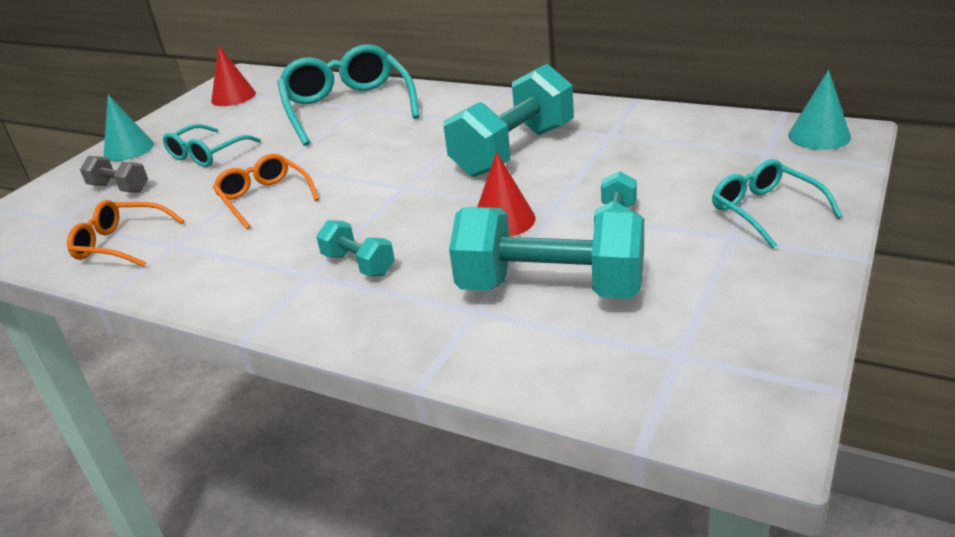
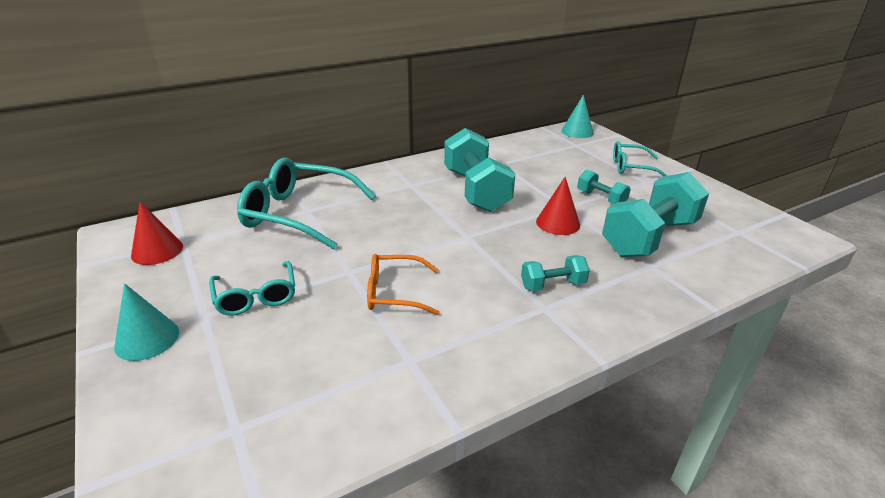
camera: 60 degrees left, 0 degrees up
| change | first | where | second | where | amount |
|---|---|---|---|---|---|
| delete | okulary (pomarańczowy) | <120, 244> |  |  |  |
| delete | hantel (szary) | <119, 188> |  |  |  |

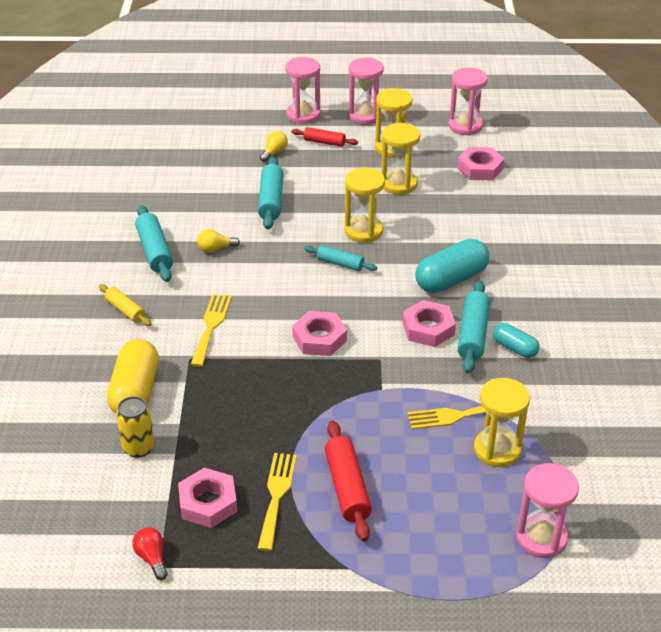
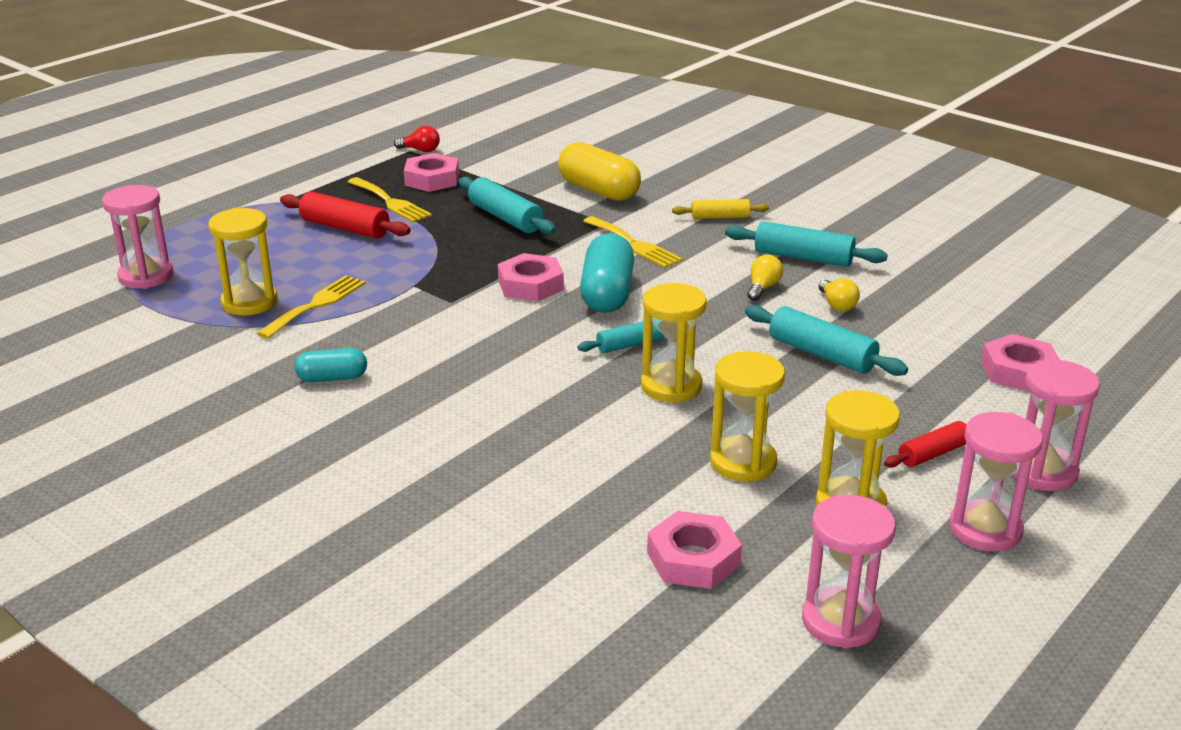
camera: 130 degrees right, 10 degrees down
| change | first | where | second | where | amount |
|---|---|---|---|---|---|
| delete | puszka (żółty) | <138, 448> |  |  |  |
| move | żarówka (żółty) | <274, 152> |  | <837, 305> |  |
| move | nakrętka (różowy) | <428, 328> |  | <1019, 371> |  |
| move | kapsułka (turkusowy) | <451, 279> |  | <607, 294> |  |
| move | wałek do ciasta (turkusowy) | <472, 334> |  | <505, 218> |  |

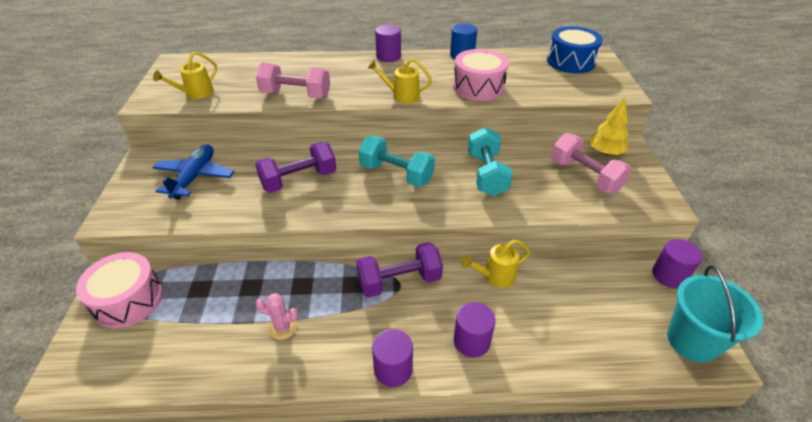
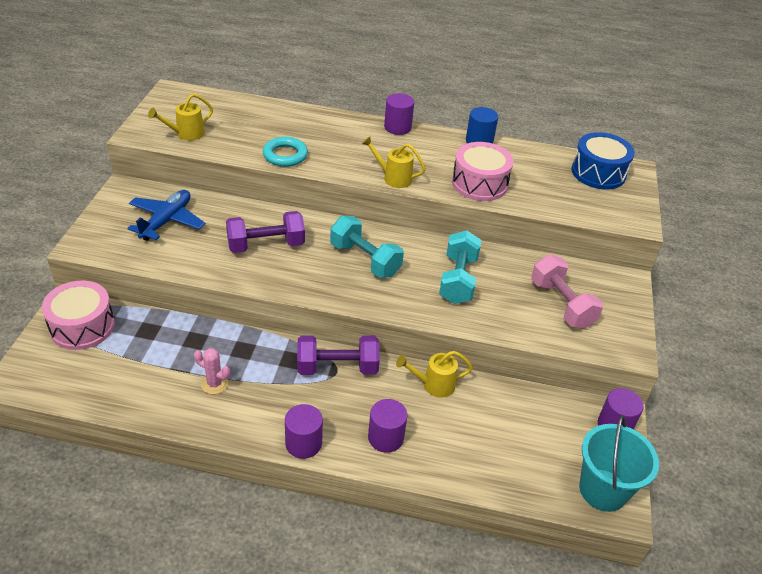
camera: 10 degrees right, 0 degrees up
| change | first | where | second | where | amount |
|---|---|---|---|---|---|
| delete | drzewko (żółty) | <605, 152> |  |  |  |
| replace | hantel (różowy) | <296, 95> | pierścień (turkusowy) | <285, 155> |  |

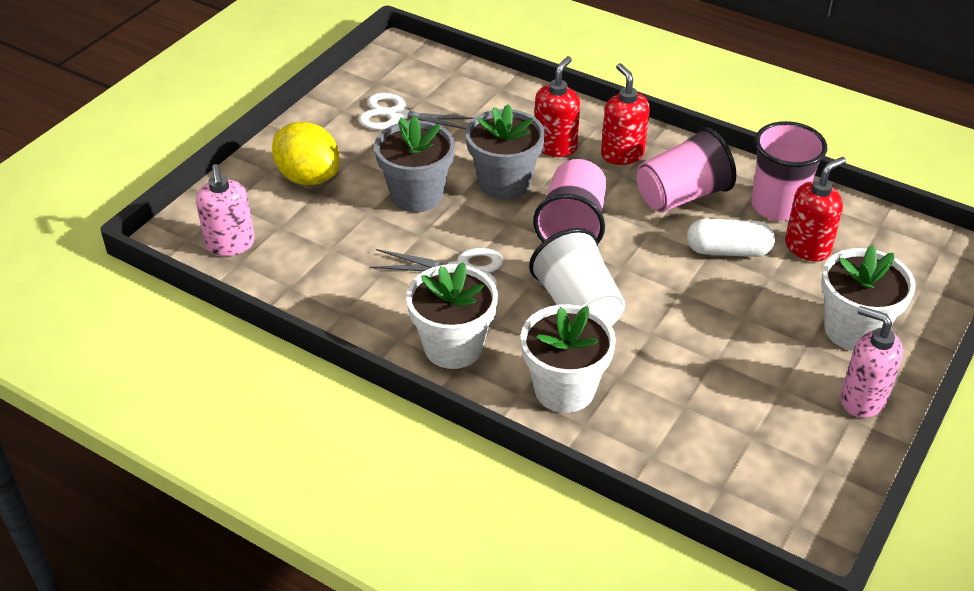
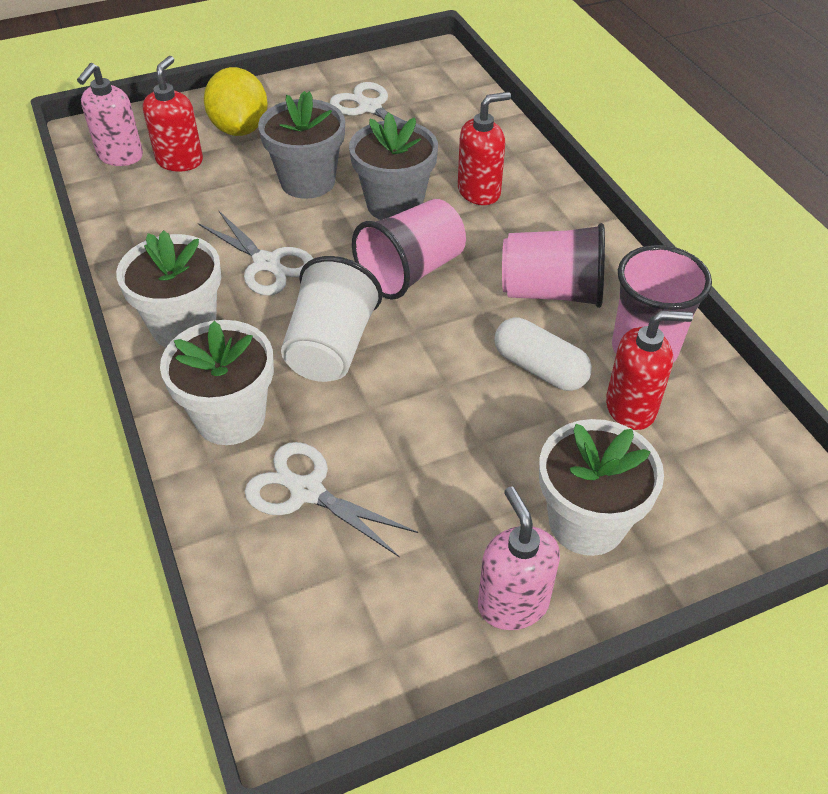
camera: 35 degrees right, 5 degrees up
| change | first | where | second | where | amount |
|---|---|---|---|---|---|
| insert |  |  | nożyczki (biały) | <307, 491> |  |
| move | dozownik mydła (czerwony) | <622, 154> |  | <180, 161> |  |

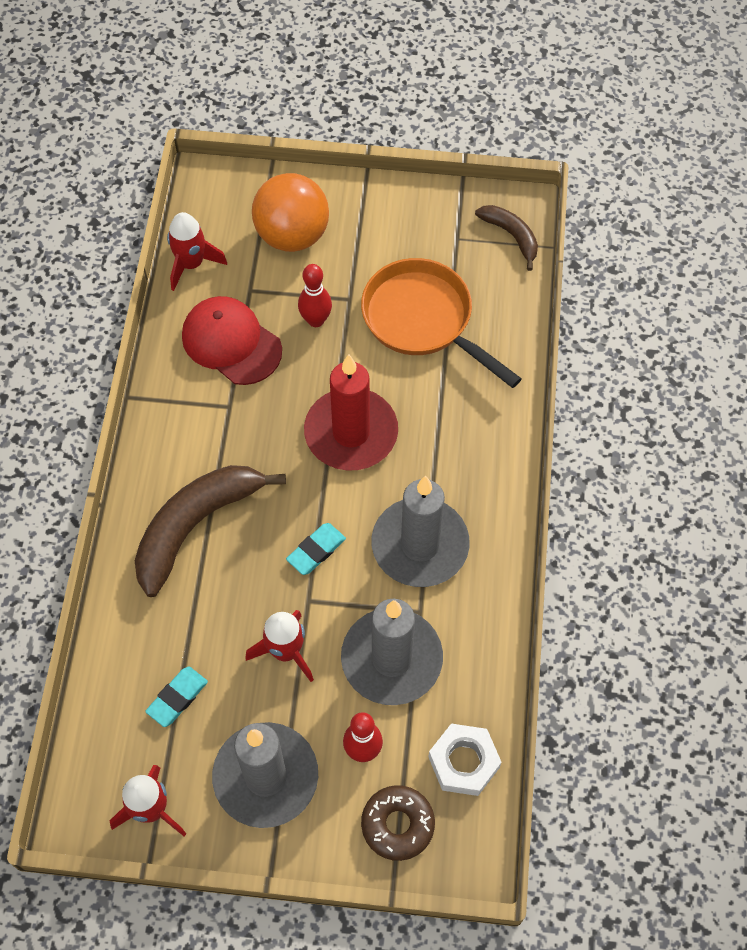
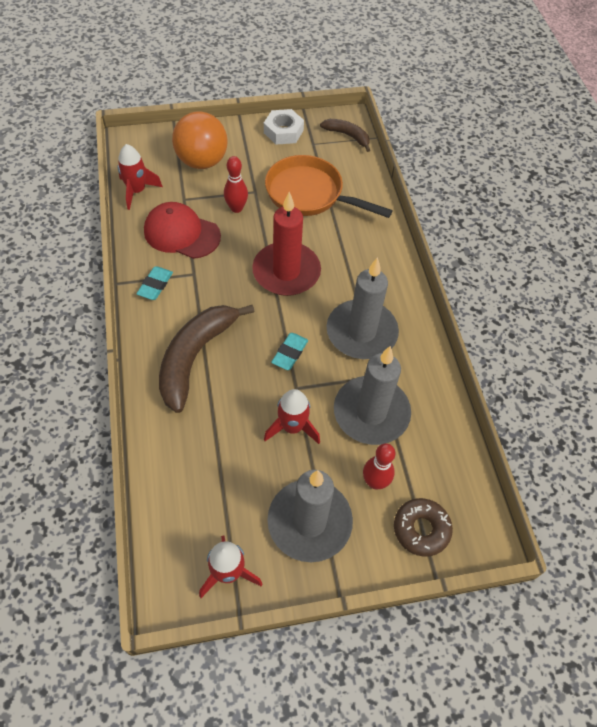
camera: 20 degrees left, 5 degrees down
| change | first | where | second | where | amount |
|---|---|---|---|---|---|
| move | gumka do mazania (turkusowy) | <177, 698> |  | <155, 285> |  |
| move | nakrętka (biały) | <464, 762> |  | <283, 131> |  |

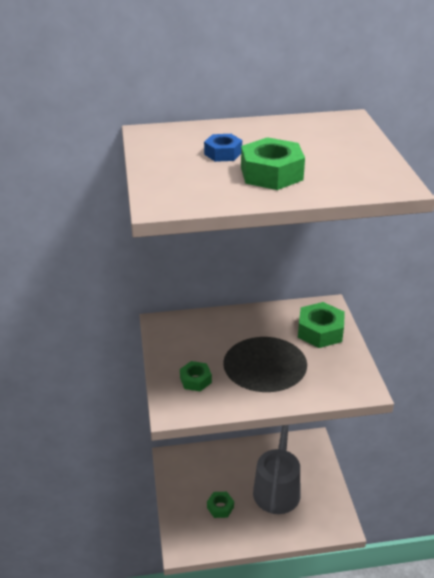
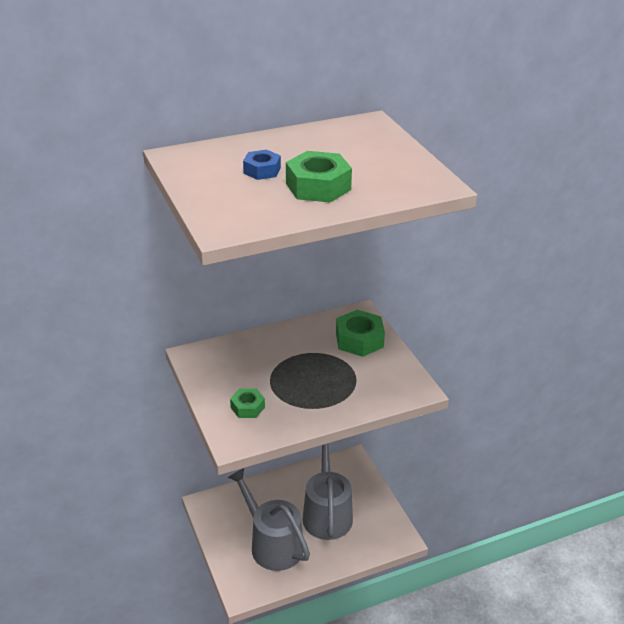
camera: 15 degrees left, 0 degrees up
| change | first | where | second | where | amount |
|---|---|---|---|---|---|
| replace | nakrętka (zielony) | <220, 507> | konewka (szary) | <272, 544> |  |

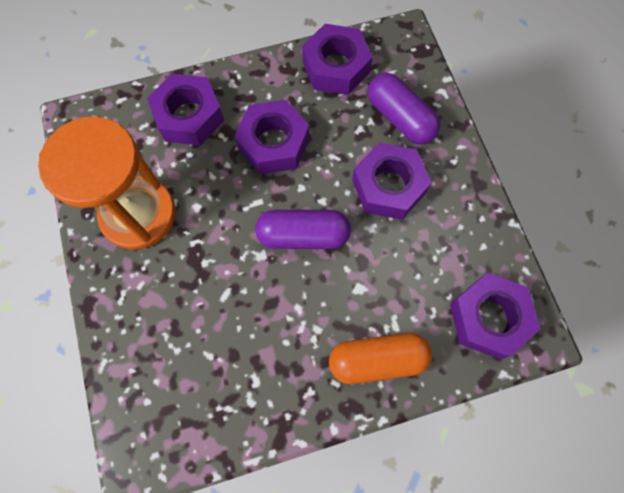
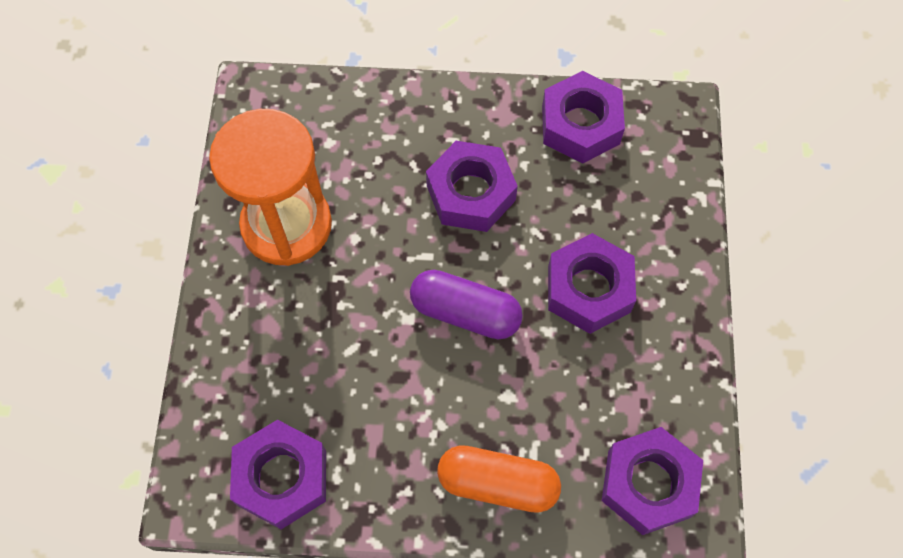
camera: 20 degrees right, 5 degrees down
| change | first | where | second | where | amount |
|---|---|---|---|---|---|
| delete | kapsułka (fioletowy) | <400, 118> |  |  |  |
| move | nakrętka (fioletowy) | <189, 116> |  | <282, 477> |  |

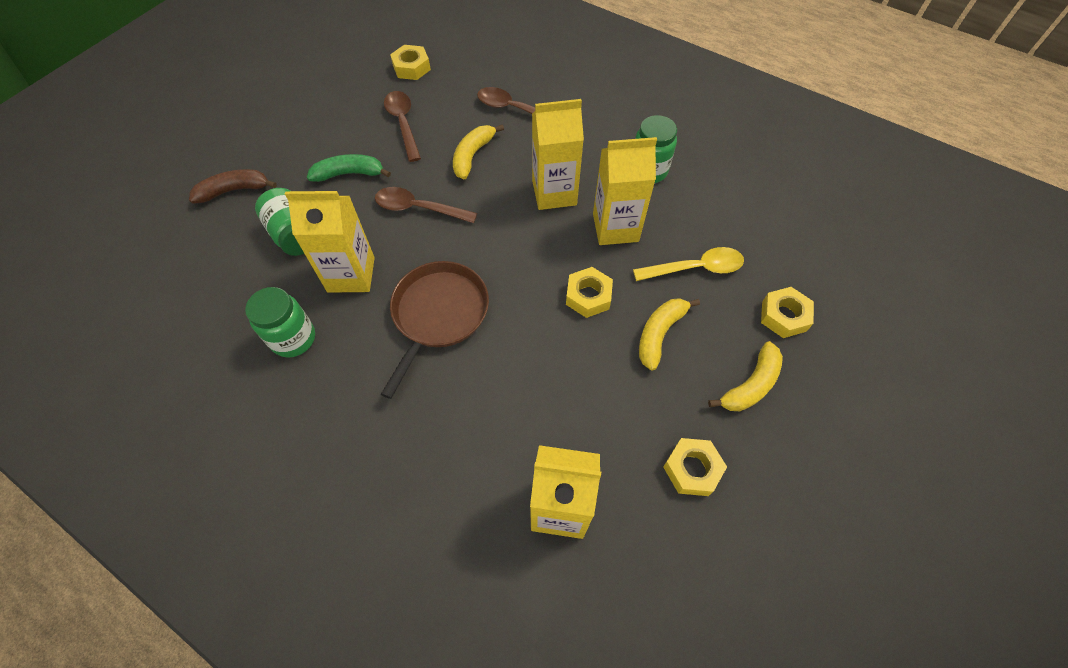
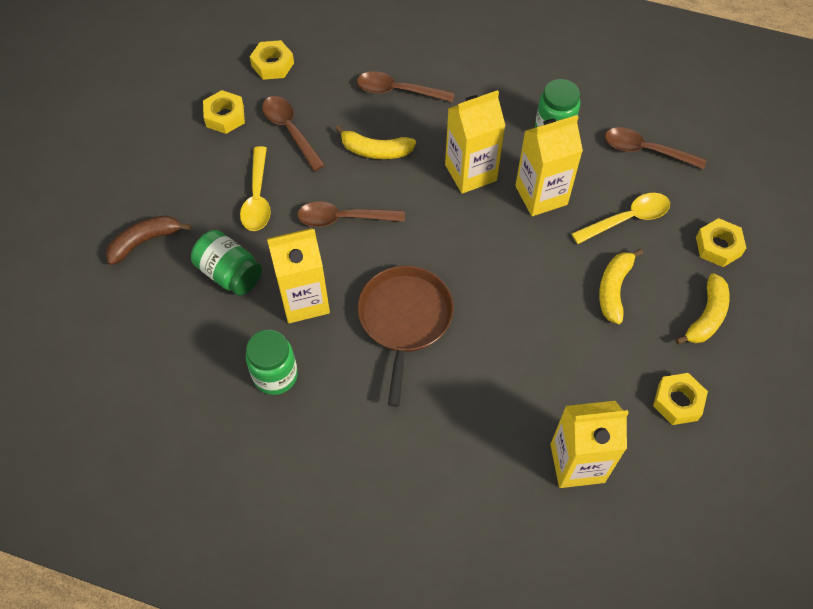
camera: 15 degrees left, 0 degrees up
| change | first | where | second | where | amount |
|---|---|---|---|---|---|
| insert |  |  | łyżka (brązowy) | <646, 150> |  |
| move | nakrętka (żółty) | <588, 296> |  | <225, 116> |  |
| replace | banan (zielony) | <349, 174> | łyżka (żółty) | <257, 197> |  |
| rotate | banan (żółty) | <473, 155> |  | <375, 150> | 90 degrees counterclockwise |

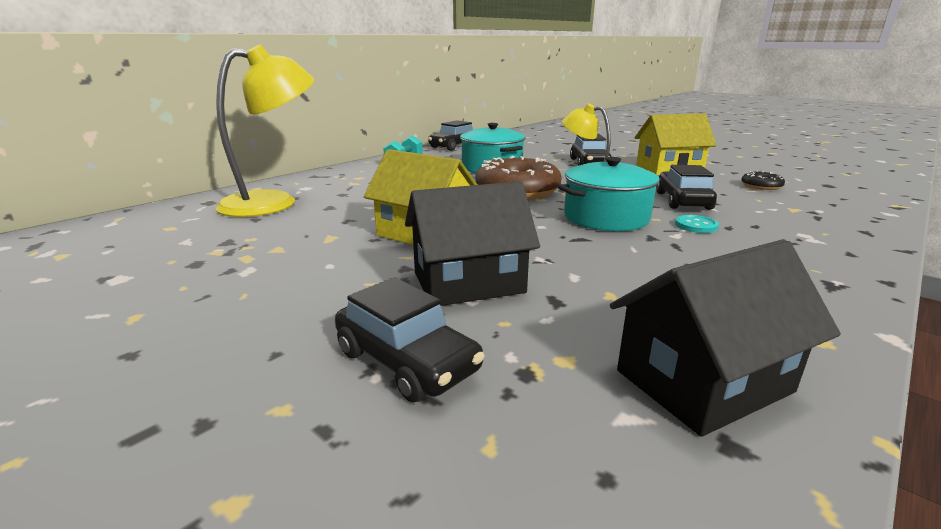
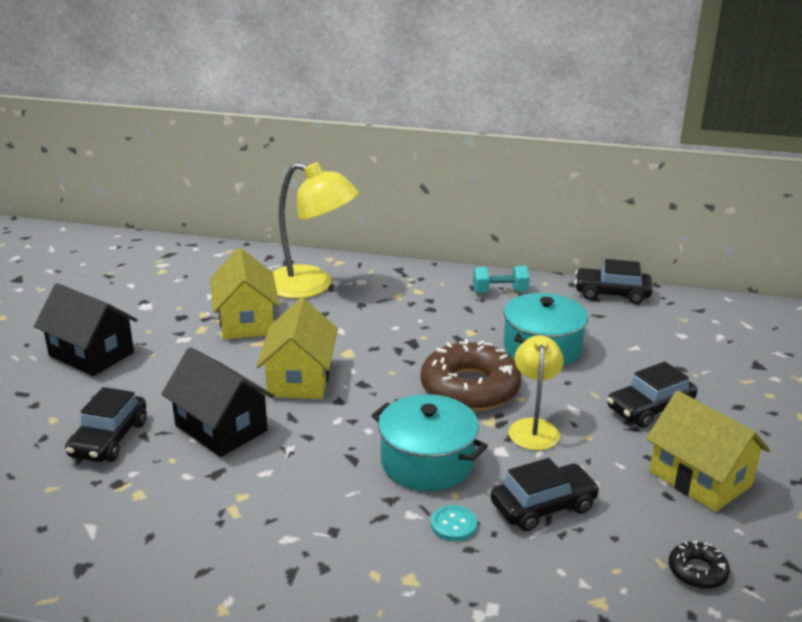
camera: 60 degrees right, 5 degrees up
| change | first | where | second | where | amount |
|---|---|---|---|---|---|
| insert |  |  | domek (żółty) | <246, 321> |  |
| move | domek (czarny) | <703, 381> |  | <91, 354> |  |

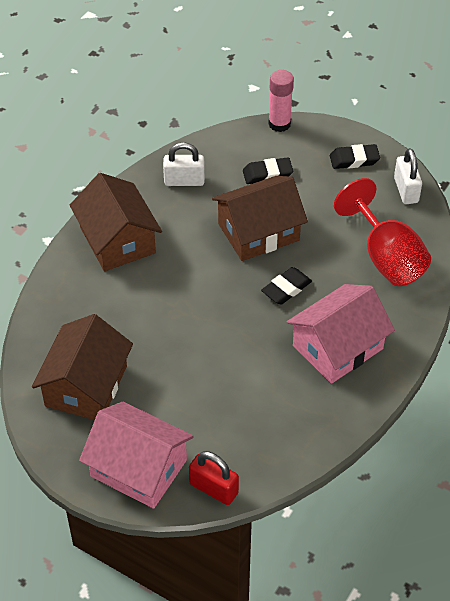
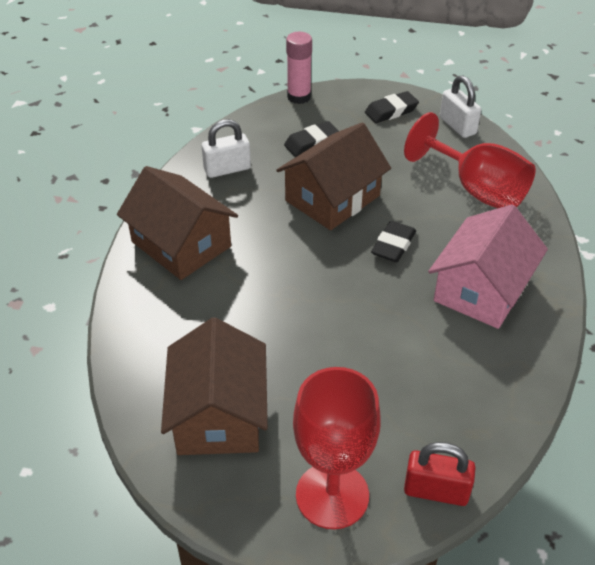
camera: 20 degrees left, 5 degrees down
| change | first | where | second | where | amount |
|---|---|---|---|---|---|
| replace | domek (różowy) | <139, 468> | kielich (czerwony) | <332, 495> |  |

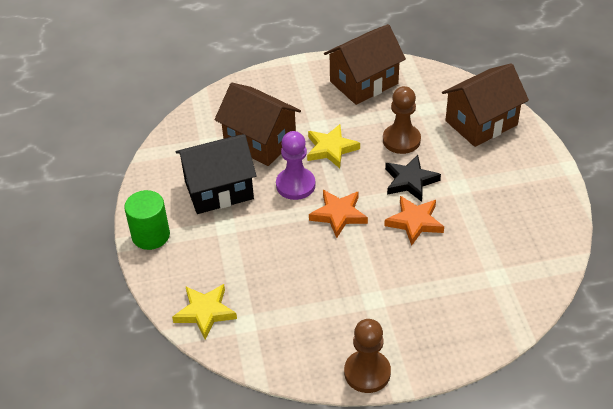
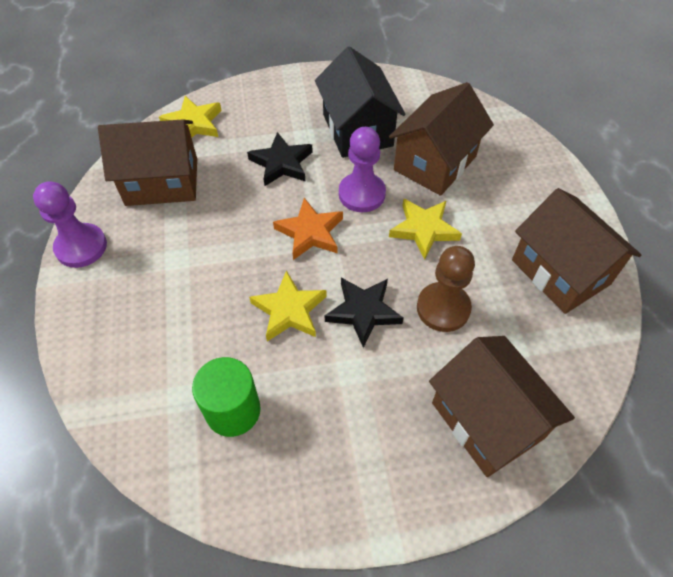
camera: 90 degrees right, 10 degrees up
| change | first | where | second | where | amount |
|---|---|---|---|---|---|
| insert |  |  | domek (brązowy) | <162, 182> |  |
| insert |  |  | gwiazda (czarny) | <281, 163> |  |
| move | walec (zielony) | <151, 235> |  | <233, 410> |  |
| recolor | pionek (brązowy) | <367, 372> | pionek (fioletowy) | <81, 247> |  |
| recolor | gwiazda (pomarańczowy) | <415, 222> | gwiazda (żółty) | <289, 310> |  |

